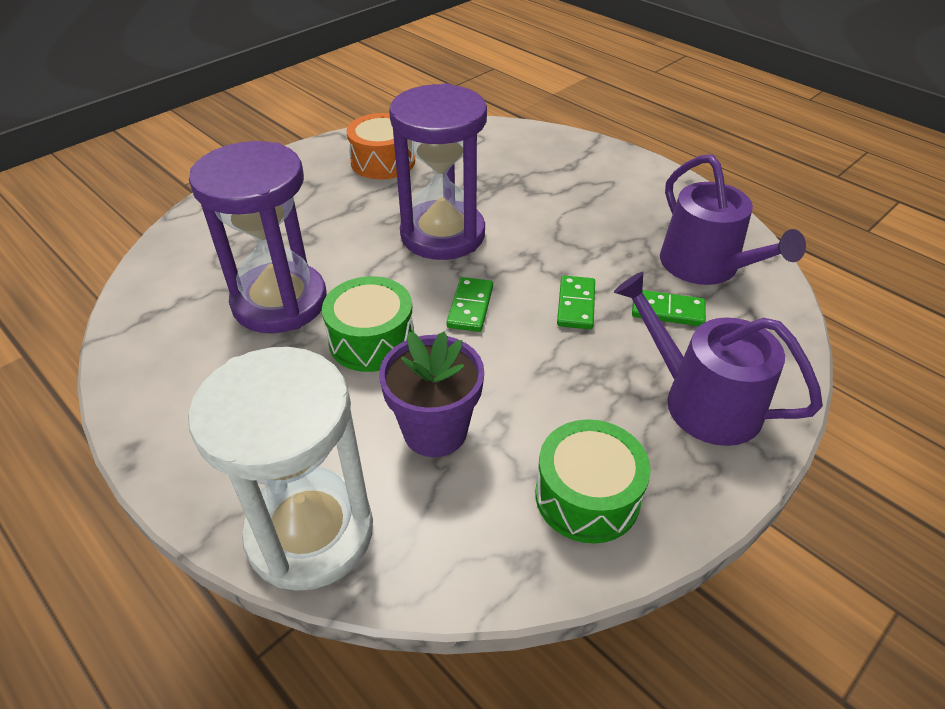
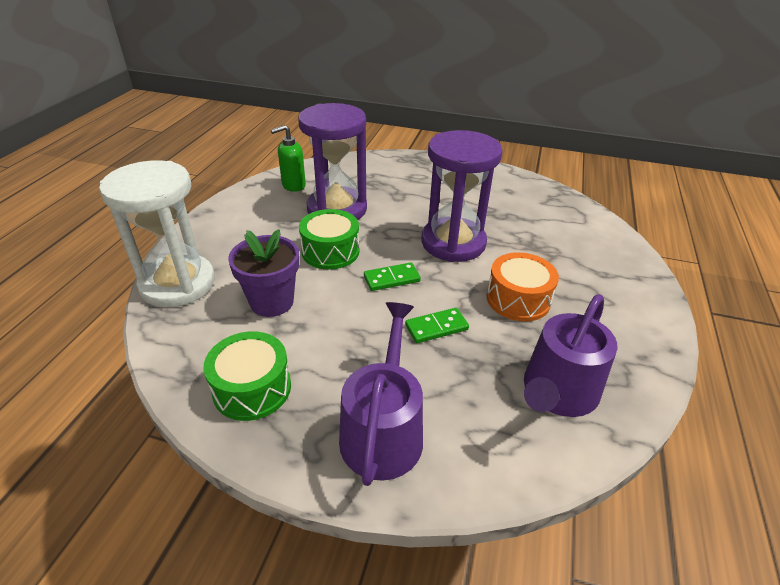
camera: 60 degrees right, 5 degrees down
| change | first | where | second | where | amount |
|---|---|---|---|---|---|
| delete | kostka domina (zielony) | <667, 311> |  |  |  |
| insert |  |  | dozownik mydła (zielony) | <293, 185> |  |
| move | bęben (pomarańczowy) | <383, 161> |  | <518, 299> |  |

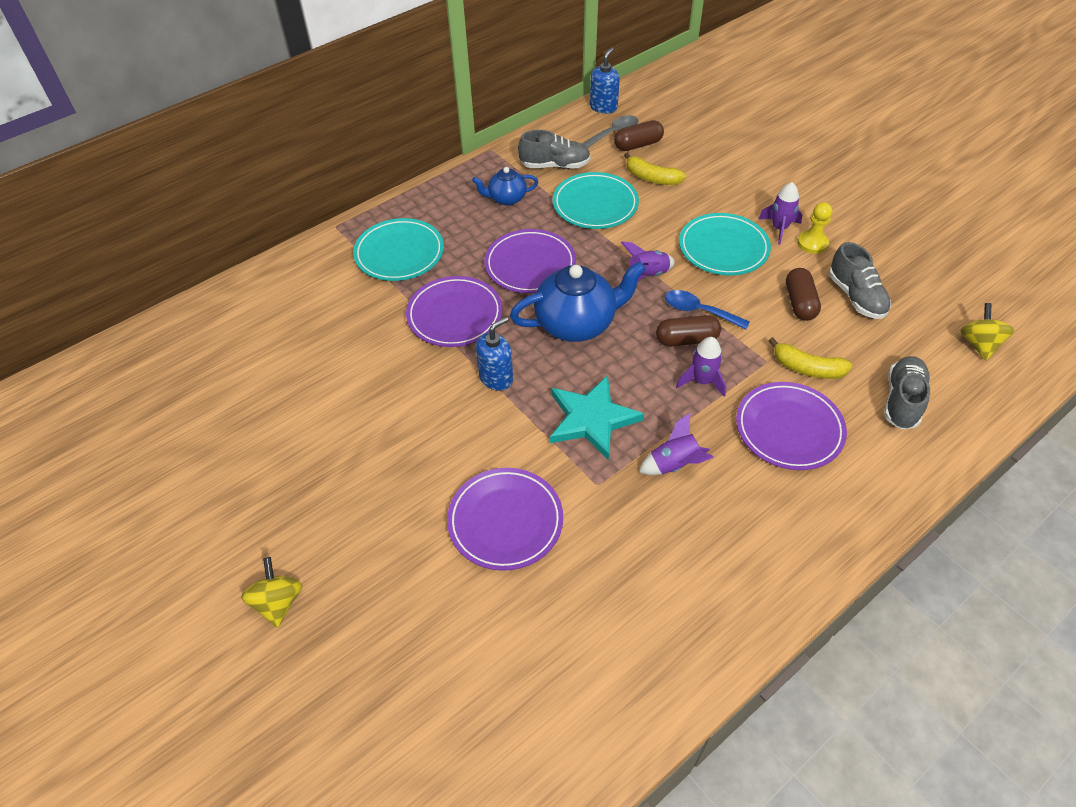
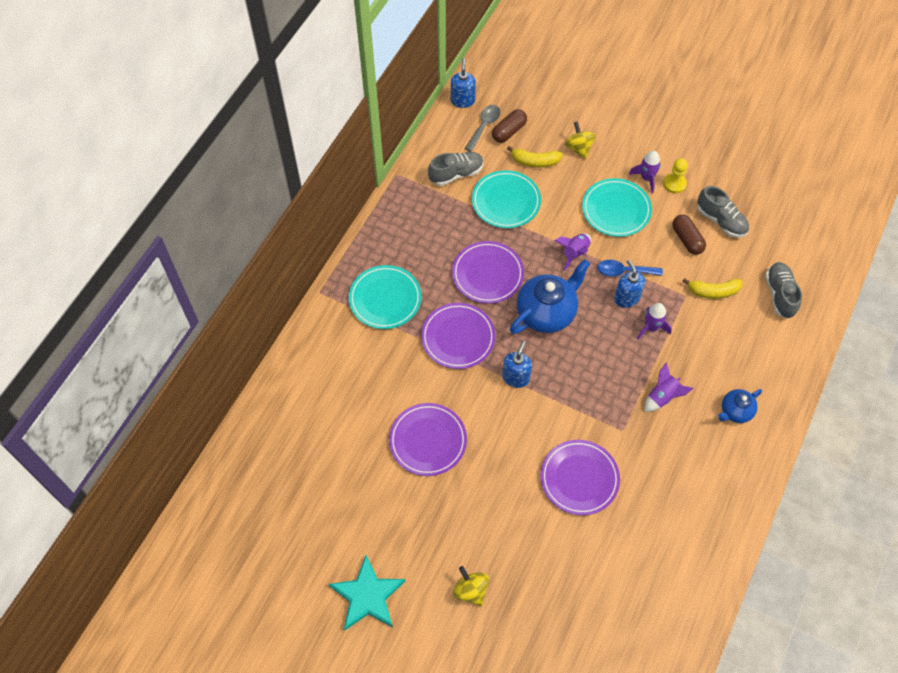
camera: 25 degrees left, 10 degrees up
| change | first | where | second | where | amount |
|---|---|---|---|---|---|
| move | imbryk (niebieski) | <506, 198> |  | <735, 411> |  |
| move | gwiazda (turkusowy) | <591, 419> |  | <367, 596> |  |
| move | talerz (fioletowy) | <789, 429> |  | <428, 441> |  |
| move | bączek (żółty) | <979, 344> |  | <579, 148> |  |
| replace | kapsułka (brązowy) | <686, 340> | dozownik mydła (niebieski) | <626, 298> |  |

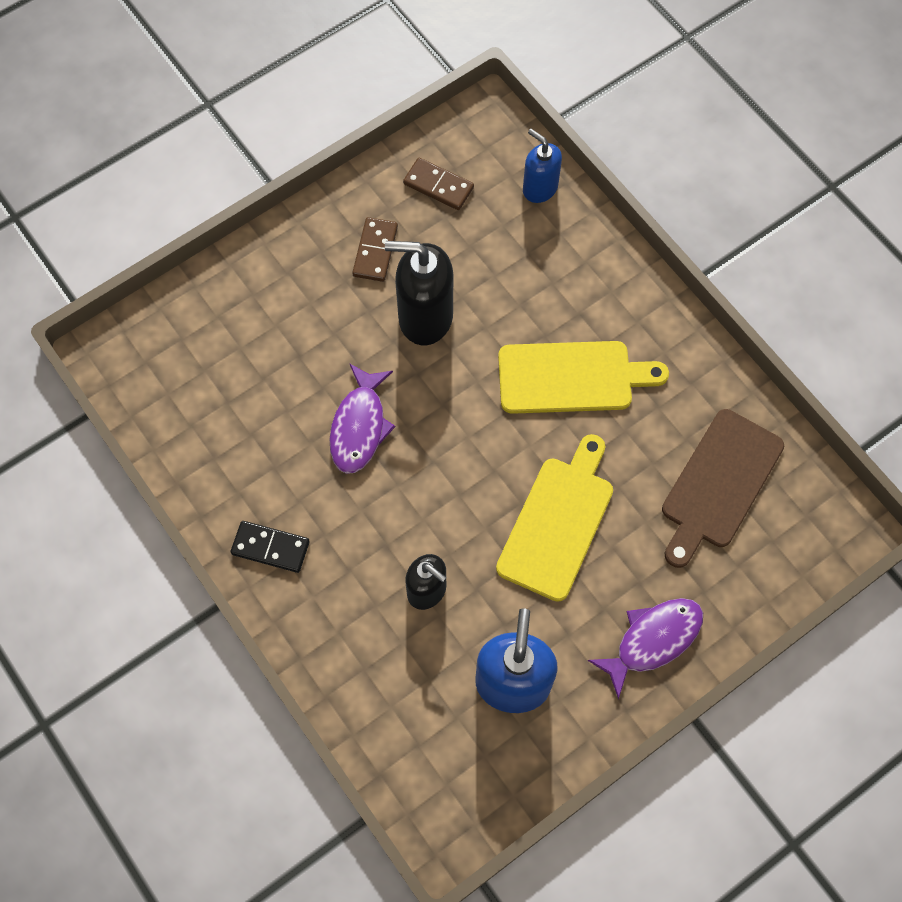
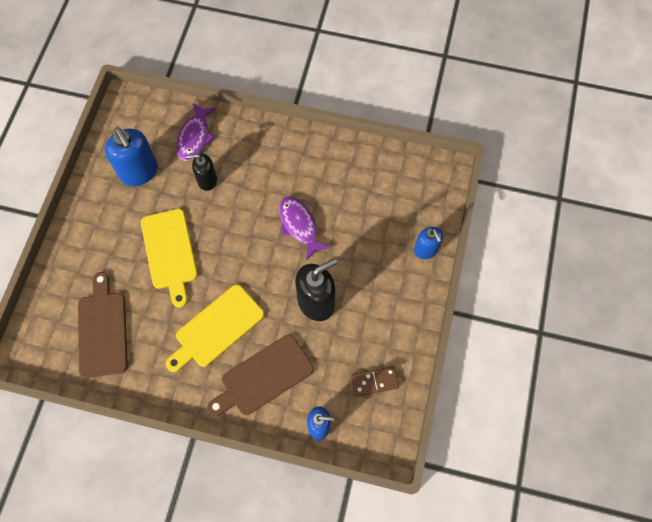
camera: 140 degrees right, 0 degrees up
| change | first | where | second | where | amount |
|---|---|---|---|---|---|
| delete | kostka domina (czarny) | <270, 547> |  |  |  |
| delete | kostka domina (brązowy) | <375, 251> |  |  |  |
| insert |  |  | deska do krojenia (brązowy) | <263, 377> |  |
| insert |  |  | dozownik mydła (niebieski) | <426, 250> |  |
| move | ryba (fioletowy) | <653, 640> |  | <195, 137> |  |

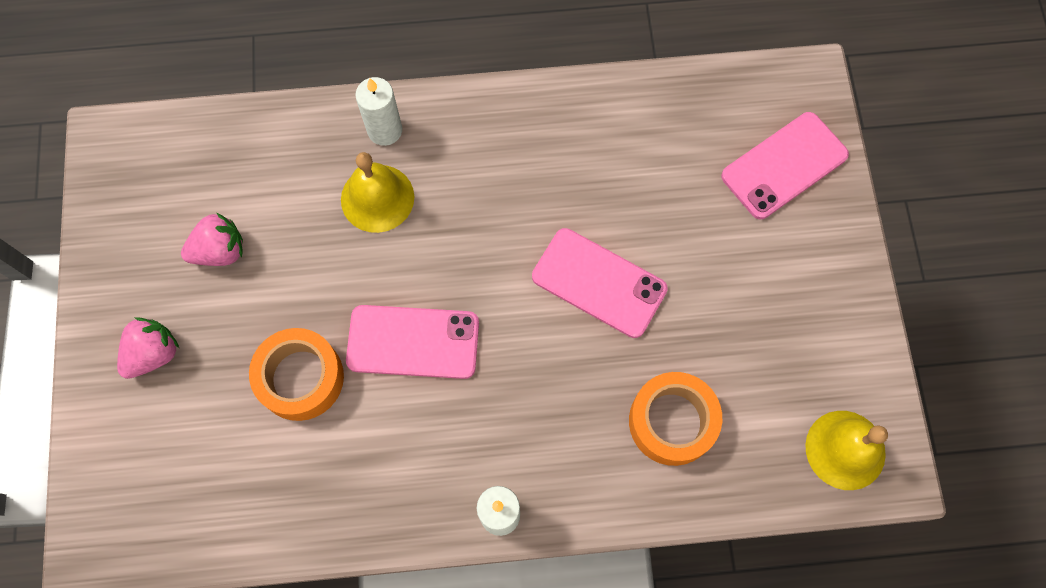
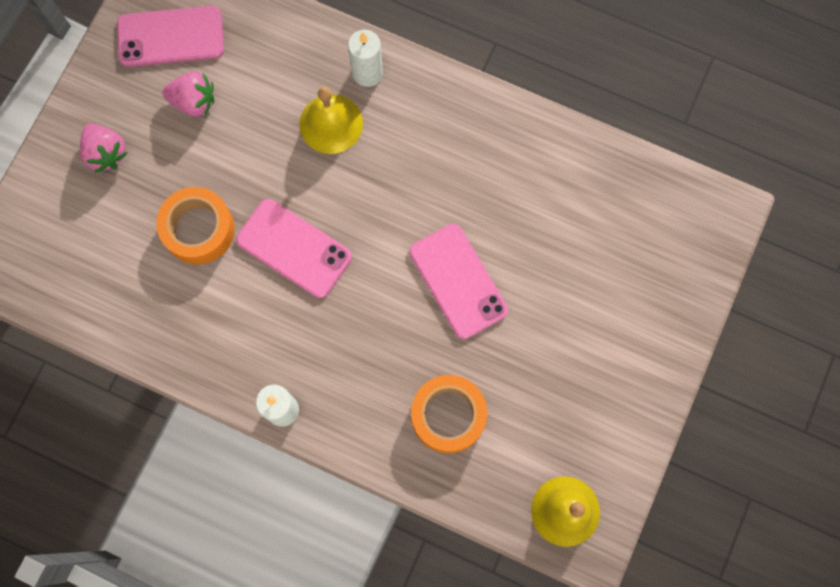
camera: 30 degrees right, 5 degrees up
| change | first | where | second | where | amount |
|---|---|---|---|---|---|
| move | telefon (różowy) | <784, 166> |  | <171, 37> |  |
| rotate | truskawka (różowy) | <154, 354> |  | <106, 153> | 75 degrees clockwise |

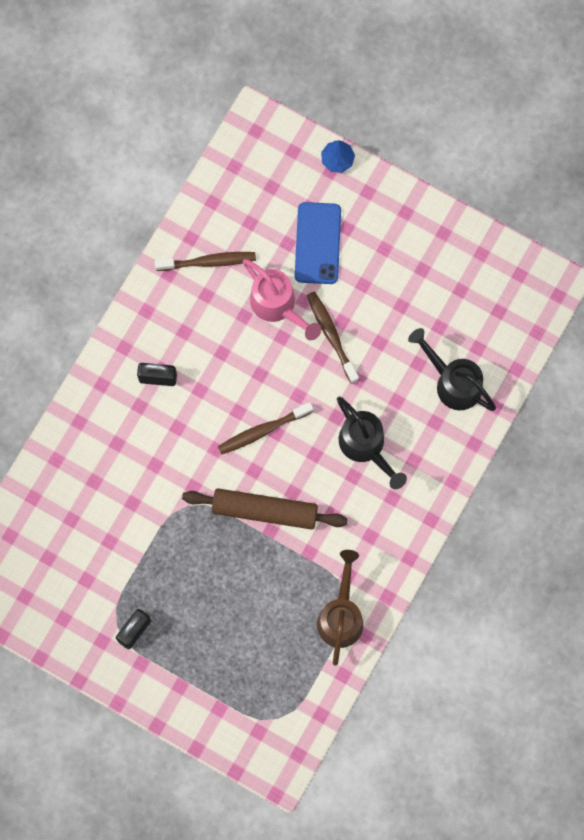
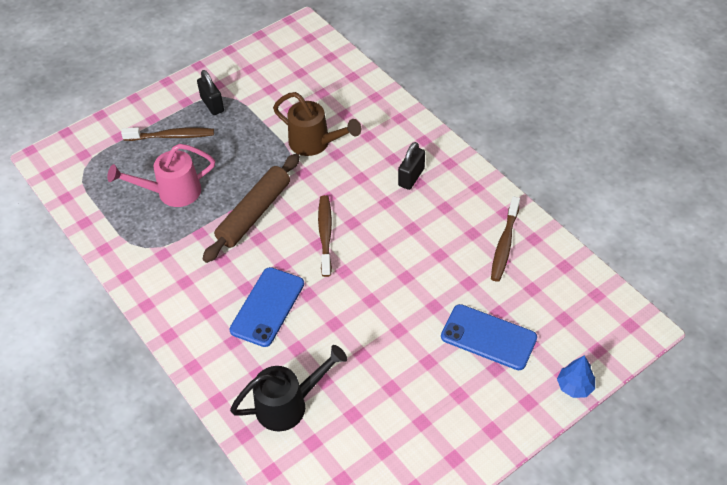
camera: 115 degrees right, 25 degrees down
| change | first | where | second | where | amount |
|---|---|---|---|---|---|
| move | konewka (różowy) | <277, 306> |  | <172, 192> |  |
| move | szczoteczka do zębów (brązowy) | <331, 335> |  | <172, 136> |  |
| move | konewka (brązowy) | <341, 616> |  | <315, 143> |  |
| replace | konewka (czarny) | <365, 446> | telefon (niebieski) | <267, 307> |  |

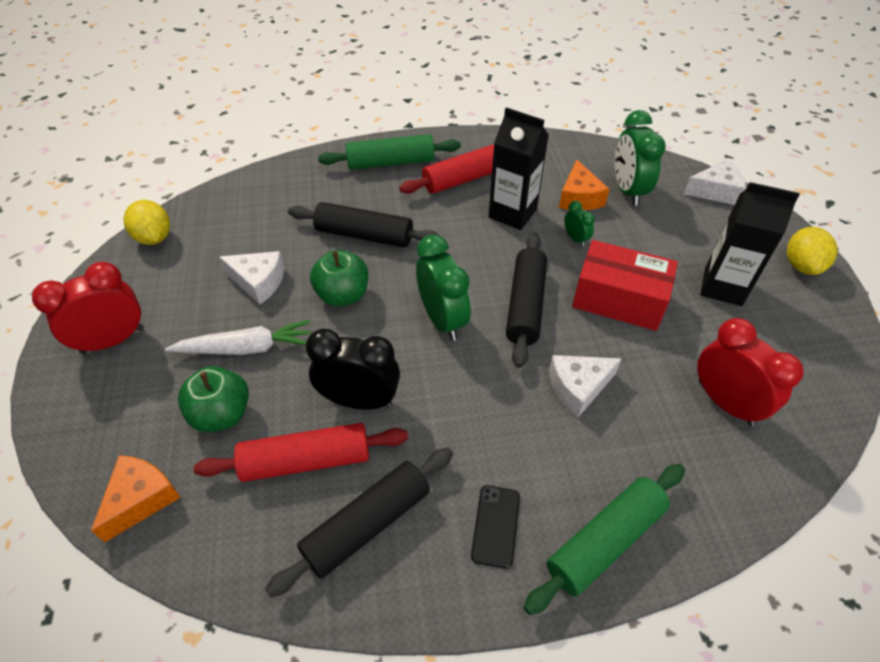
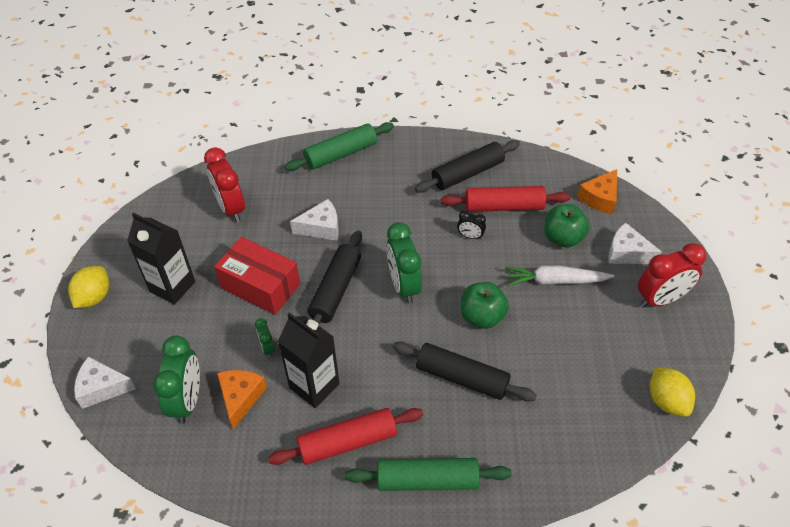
camera: 170 degrees left, 0 degrees up
| change | first | where | second | where | amount |
|---|---|---|---|---|---|
| delete | telefon (czarny) | <495, 526> |  |  |  |
| move | ser (biały) | <259, 282> |  | <627, 253> |  |
| resize | budzik (czarny) | <359, 400> |  | <470, 236> | x0.49 |

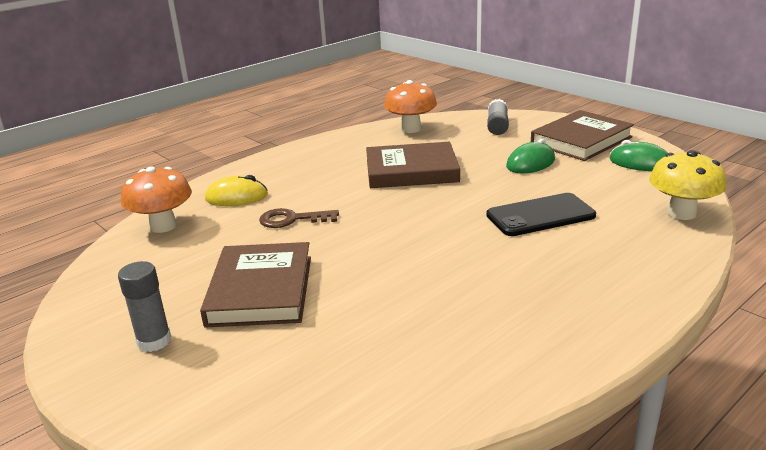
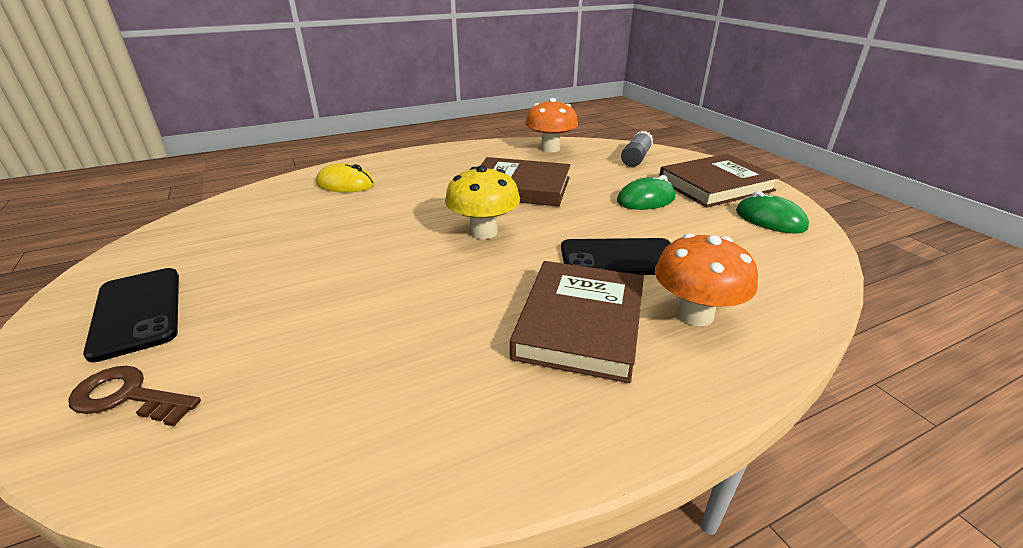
camera: 15 degrees right, 5 degrees up
| change | first | where | second | where | amount |
|---|---|---|---|---|---|
| move | grzyb (pomarańczowy) | <163, 226> |  | <694, 314> |  |
| move | książka (brązowy) | <261, 290> |  | <580, 324> |  |
| move | klucz (brązowy) | <293, 219> |  | <128, 397> |  |
| move | grzyb (żółty) | <681, 213> |  | <483, 232> |  |
| replace | klej w sztyfcie (szary) | <154, 341> | telefon (czarny) | <137, 312> |  |

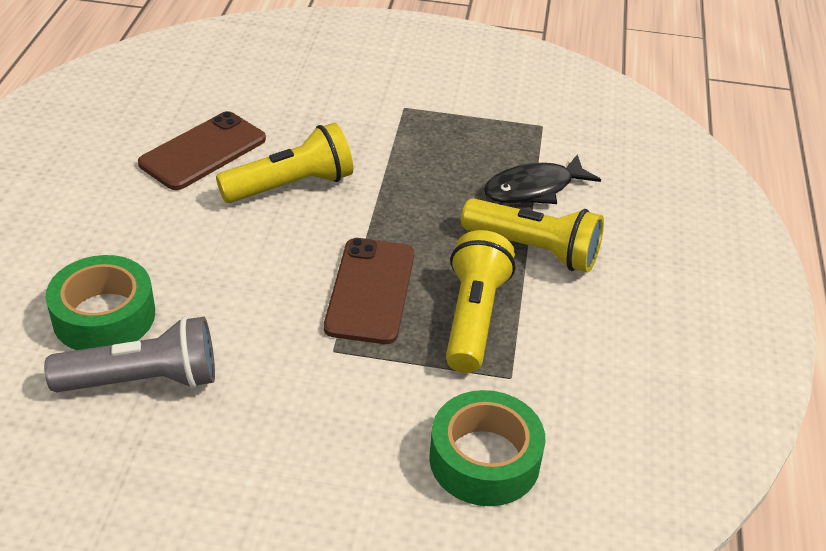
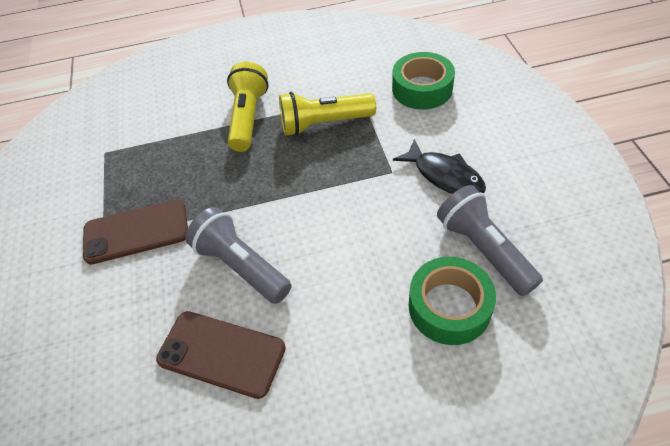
camera: 105 degrees left, 10 degrees up
| change | first | where | second | where | amount |
|---|---|---|---|---|---|
| move | telefon (brązowy) | <370, 290> |  | <136, 232> |  |
| move | ryba (czarny) | <533, 189> |  | <444, 176> |  |
| recolor | latarka (żółty) | <291, 186> | latarka (szary) | <241, 266> |  |

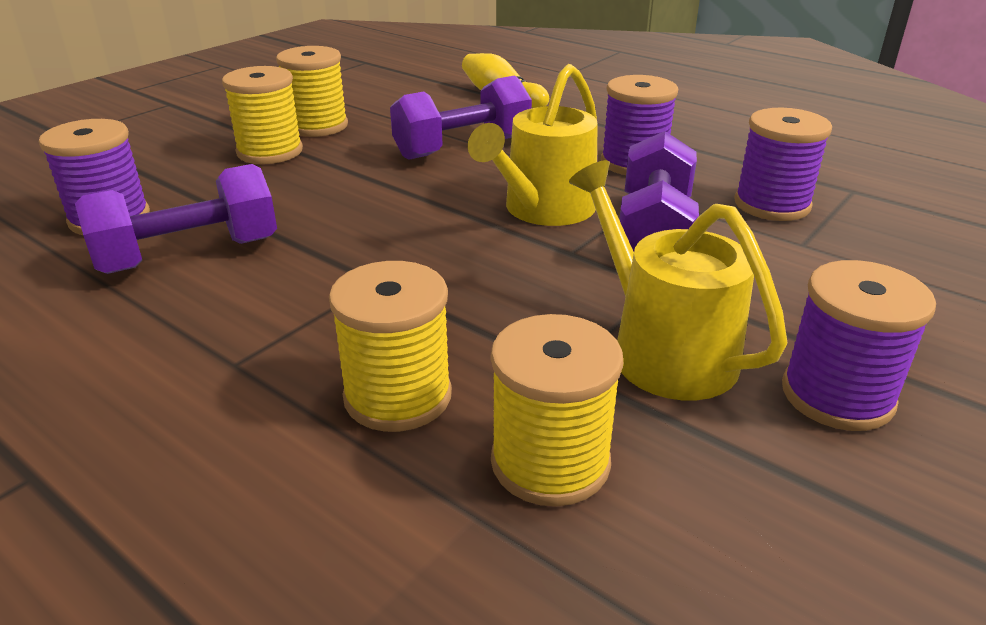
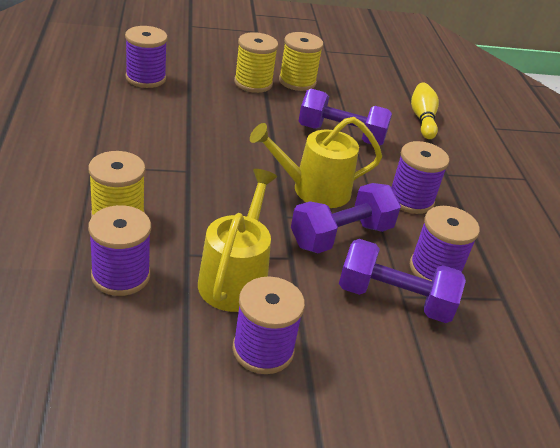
camera: 40 degrees right, 5 degrees up
| change | first | where | second | where | amount |
|---|---|---|---|---|---|
| move | hantel (fioletowy) | <189, 255> |  | <394, 299> |  |
| recolor | szpulka (żółty) | <550, 462> | szpulka (fioletowy) | <121, 275> |  |

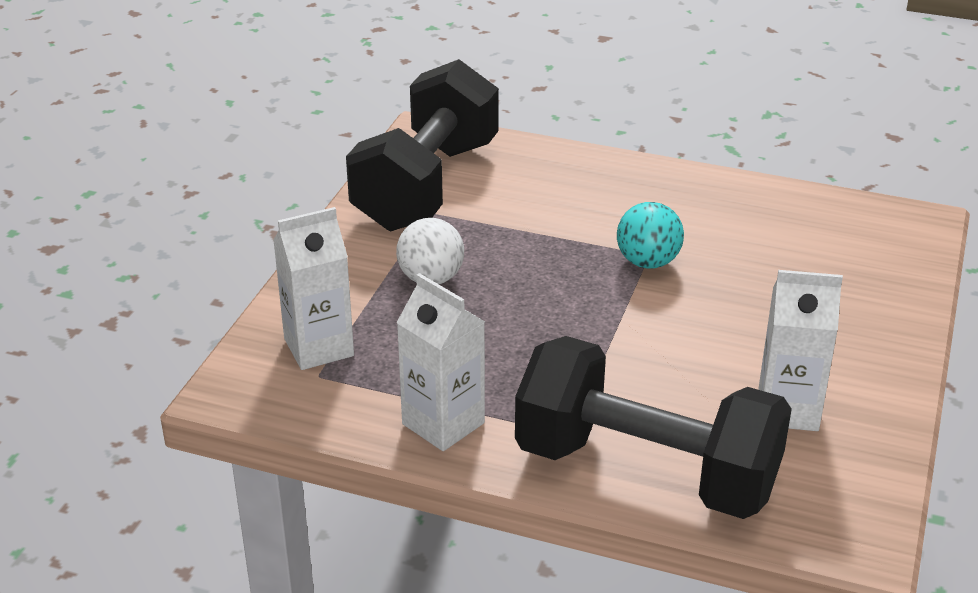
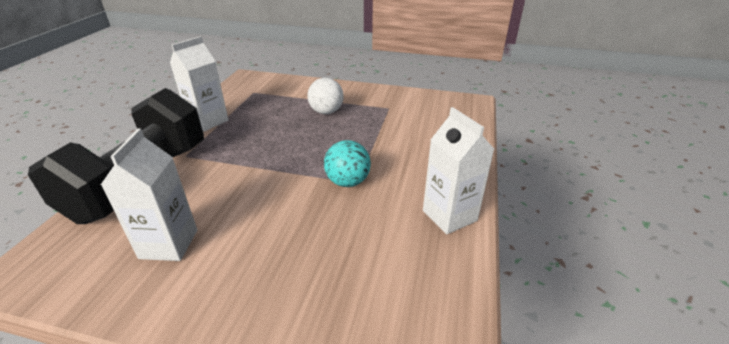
camera: 85 degrees right, 0 degrees up
| change | first | where | second | where | amount |
|---|---|---|---|---|---|
| delete | hantel (czarny) | <427, 185> |  |  |  |
| move | karton mleka (biały) | <319, 347> |  | <449, 216> |  |

